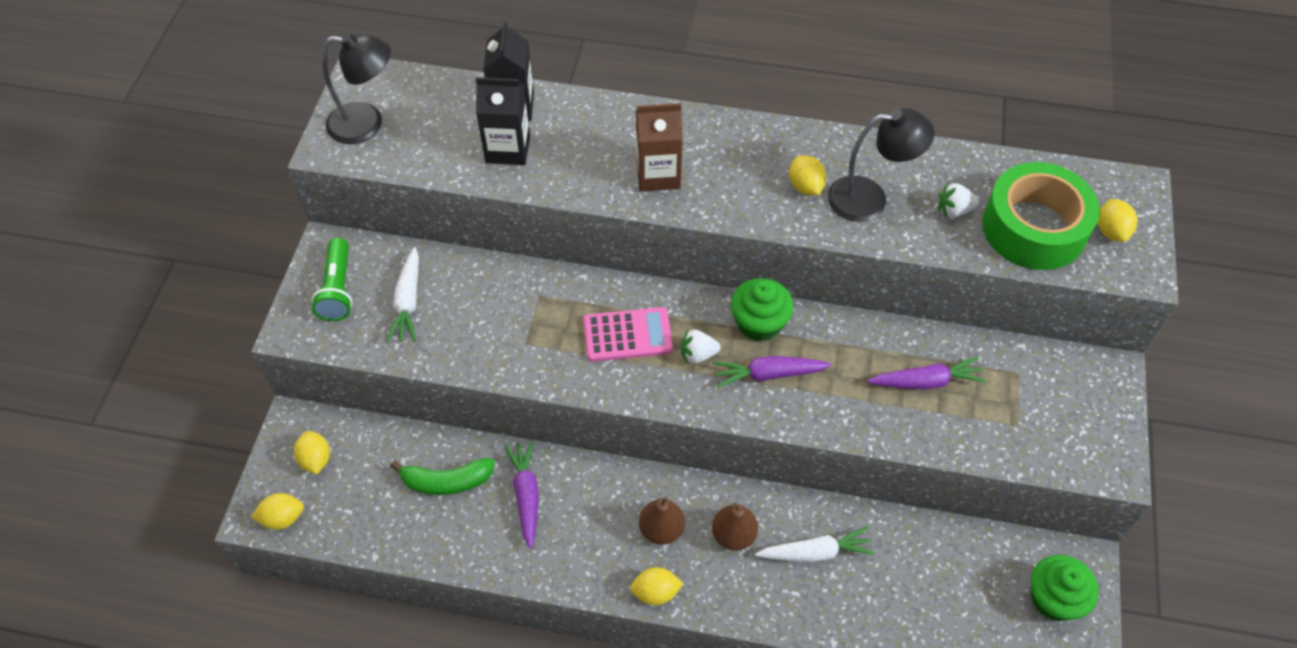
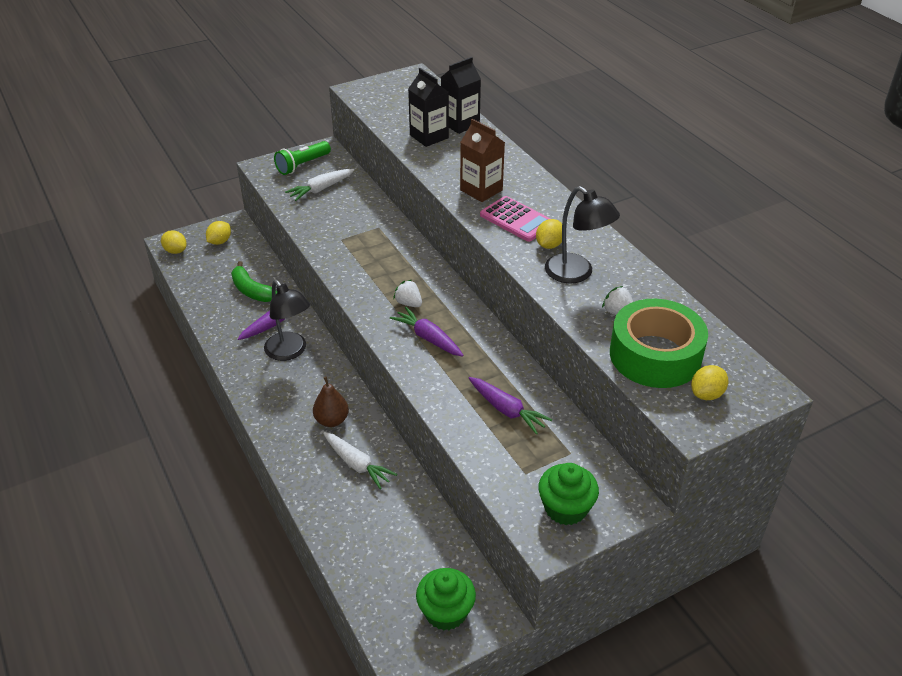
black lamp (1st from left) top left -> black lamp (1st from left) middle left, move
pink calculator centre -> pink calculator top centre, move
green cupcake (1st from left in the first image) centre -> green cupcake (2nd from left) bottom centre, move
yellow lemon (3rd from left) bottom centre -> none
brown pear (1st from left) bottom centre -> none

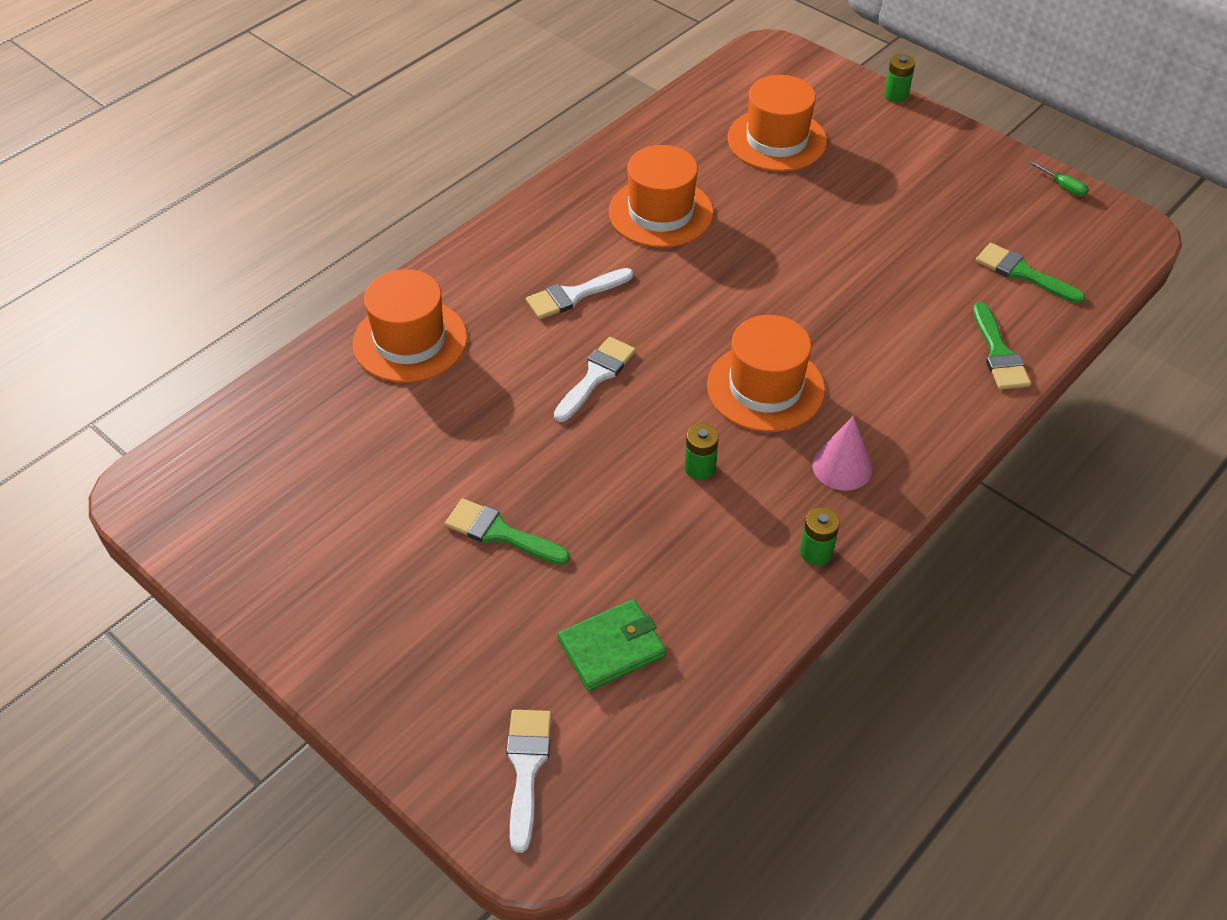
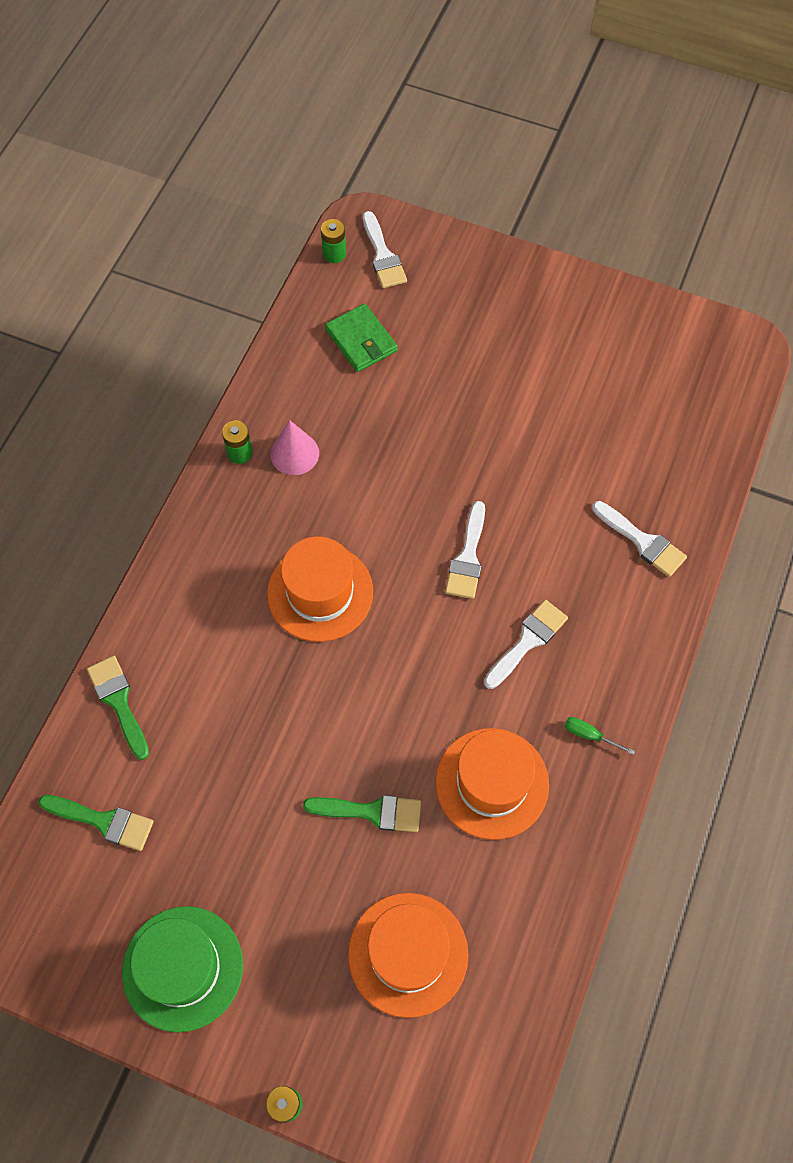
none -> green hat bottom left
pink cone middle right -> pink cone centre, move
green brush (1st from left in the first image) centre -> green brush (3rd from left) bottom centre, move
green battery (1st from left in the first image) centre -> green battery (3rd from left) top centre, move
green wallet bottom centre -> green wallet top centre, 75 degrees counterclockwise
green screwdriver top right -> green screwdriver middle right, move
orange hat (1st from left) centre -> white brush (4th from left) middle right

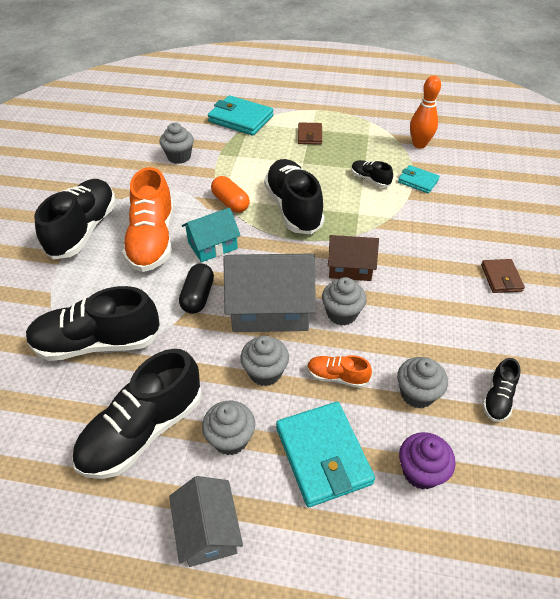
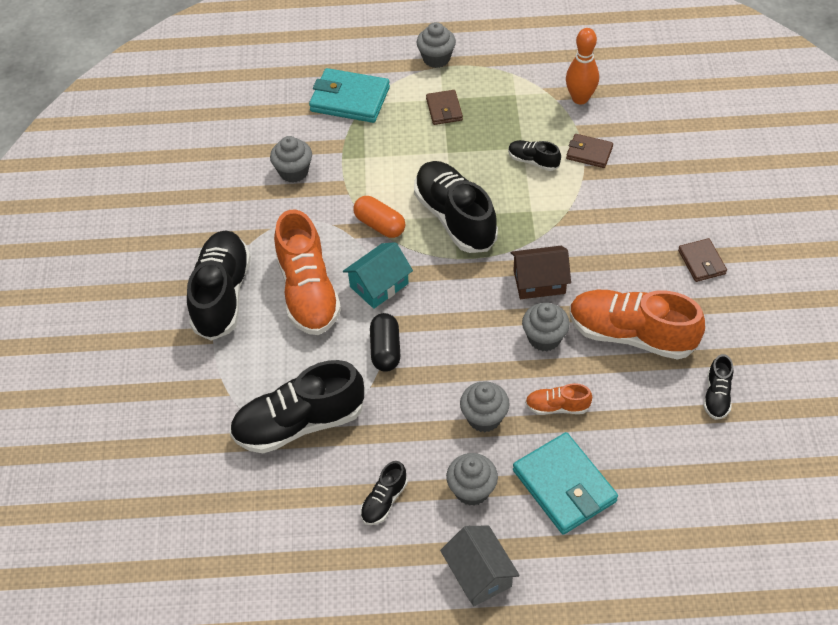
black shoe (3rd from left) bottom left -> black shoe (3rd from left) bottom centre, x0.47
grey cupcake (5th from left in the first image) middle right -> grey cupcake (2nd from left) top centre, move
turquoise wallet (3rd from left) top right -> brown wallet (2nd from left) top right
none -> orange shoe (3rd from left) middle right
grey house (2nd from left) centre -> none
purple cupcake bottom right -> none

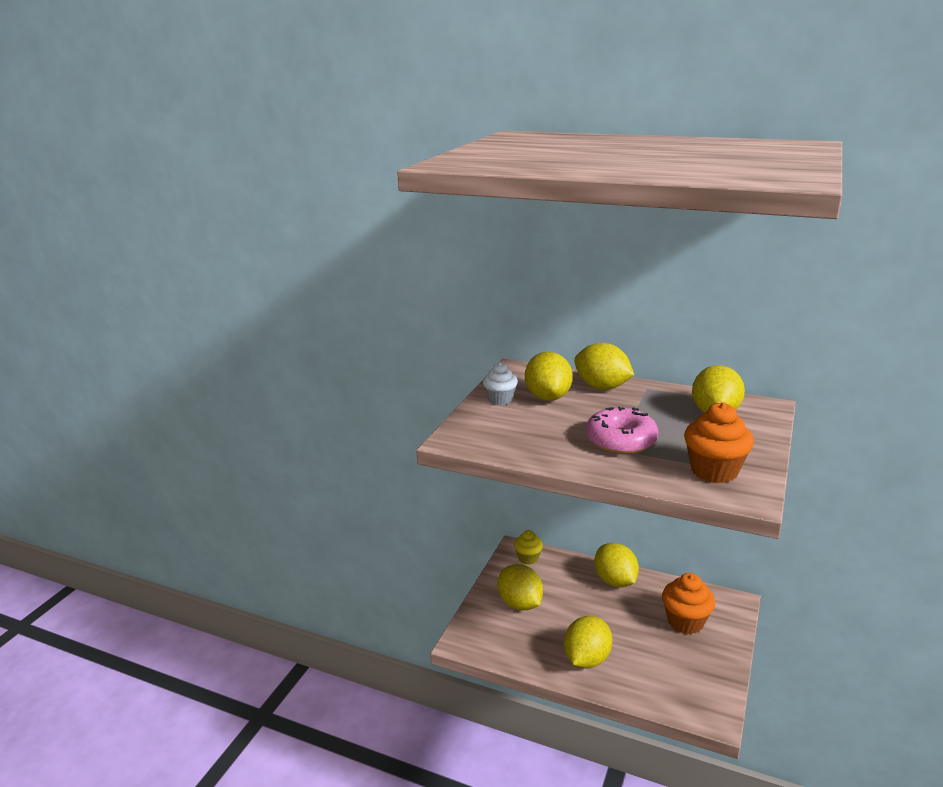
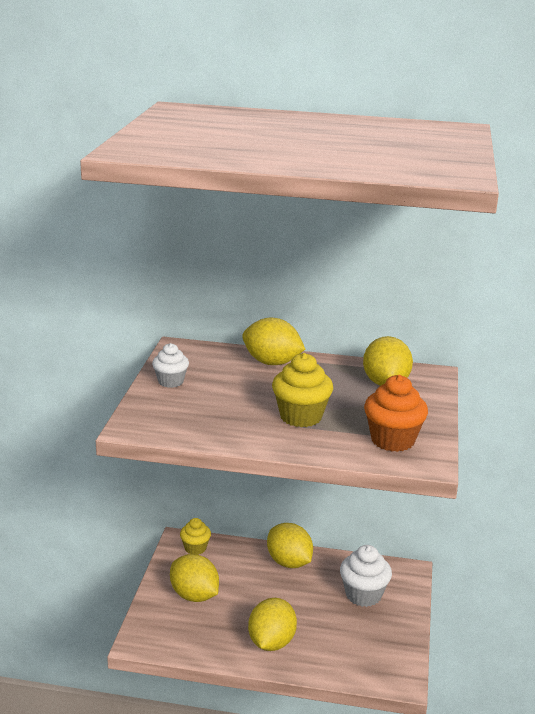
pink donut centre -> yellow cupcake (2nd from left) centre
orange cupcake (1st from left) bottom right -> white cupcake (2nd from left) bottom right
yellow lemon (2nd from left) centre -> none

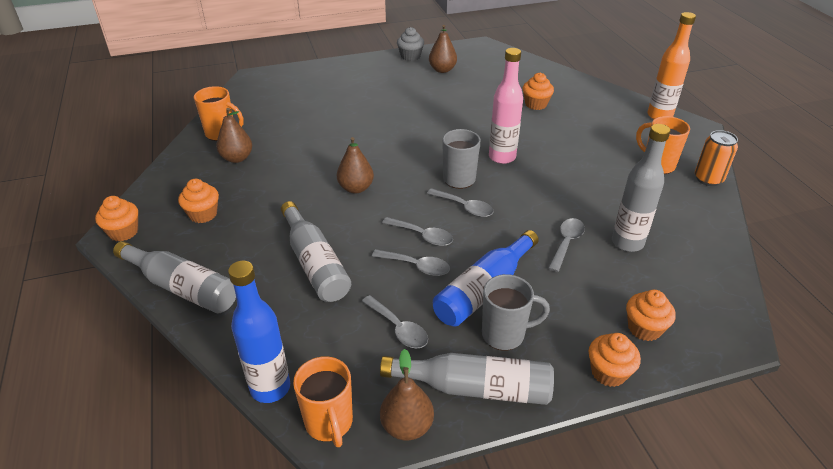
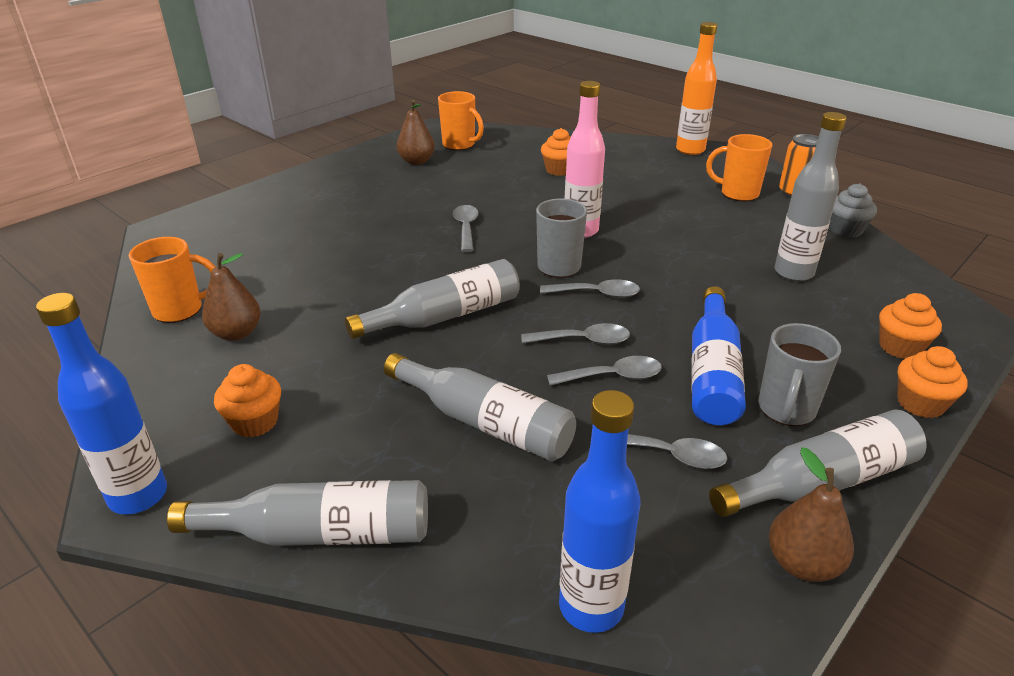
orange cupcake (1st from left) middle left -> blue bottle (1st from left) middle left
brown pear (2nd from left) centre -> grey bottle (2nd from left) centre
orange mug (2nd from left) bottom centre -> orange mug (2nd from left) top centre, move
grey spoon (5th from left in the first image) middle right -> grey spoon (1st from left) centre, move
grey mug (2nd from left) centre -> grey mug (2nd from left) middle right, 150 degrees clockwise
grey cupcake top centre -> grey cupcake top right, move

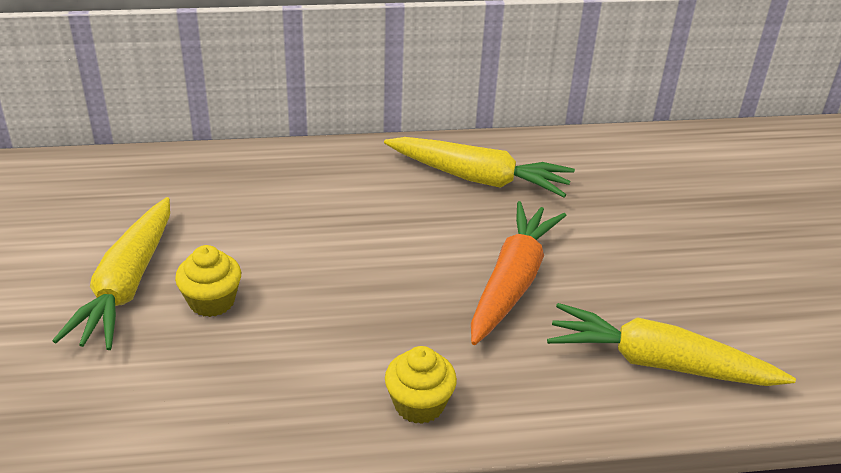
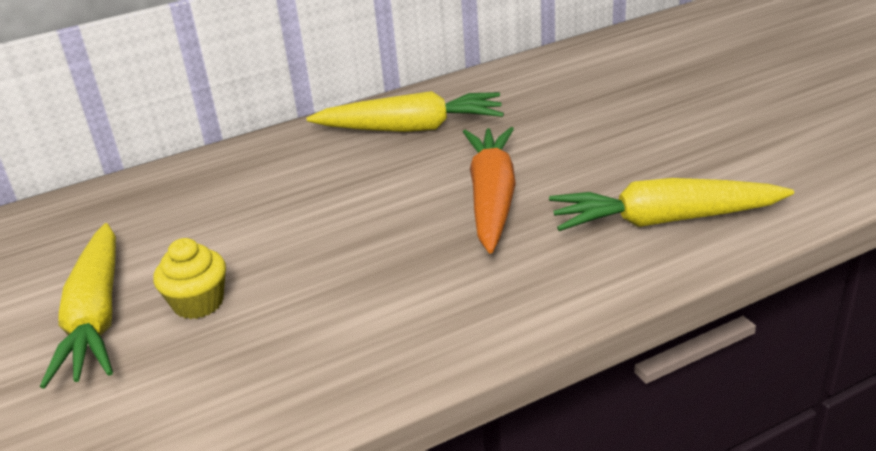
yellow cupcake (2nd from left) bottom centre -> none

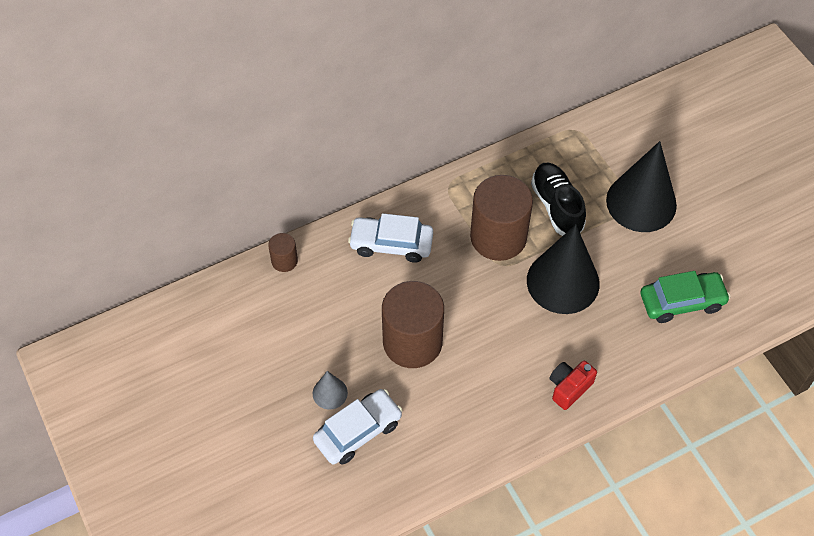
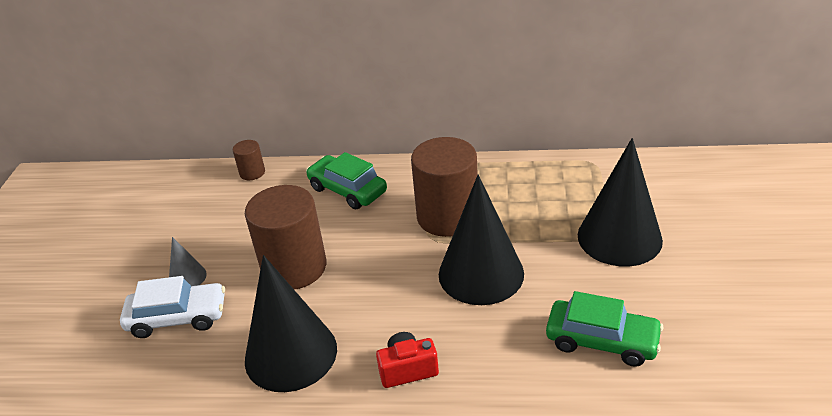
none -> black cone (1st from left) bottom centre
white car (2nd from left) centre -> green car (1st from left) centre
black shoe middle right -> none

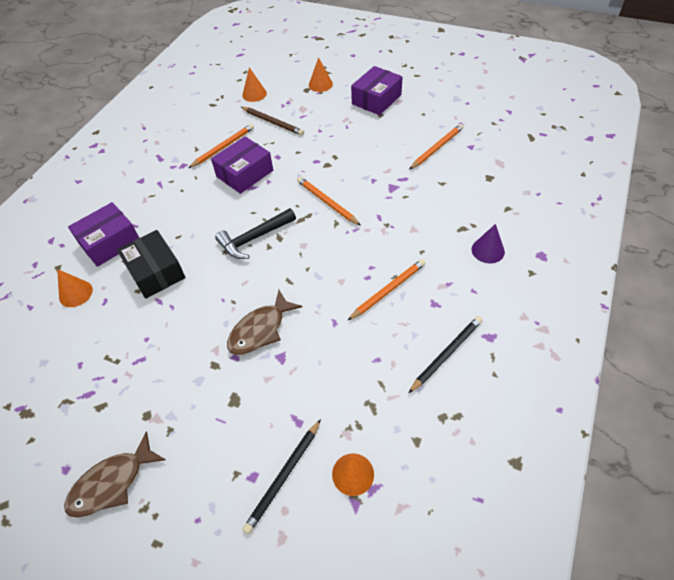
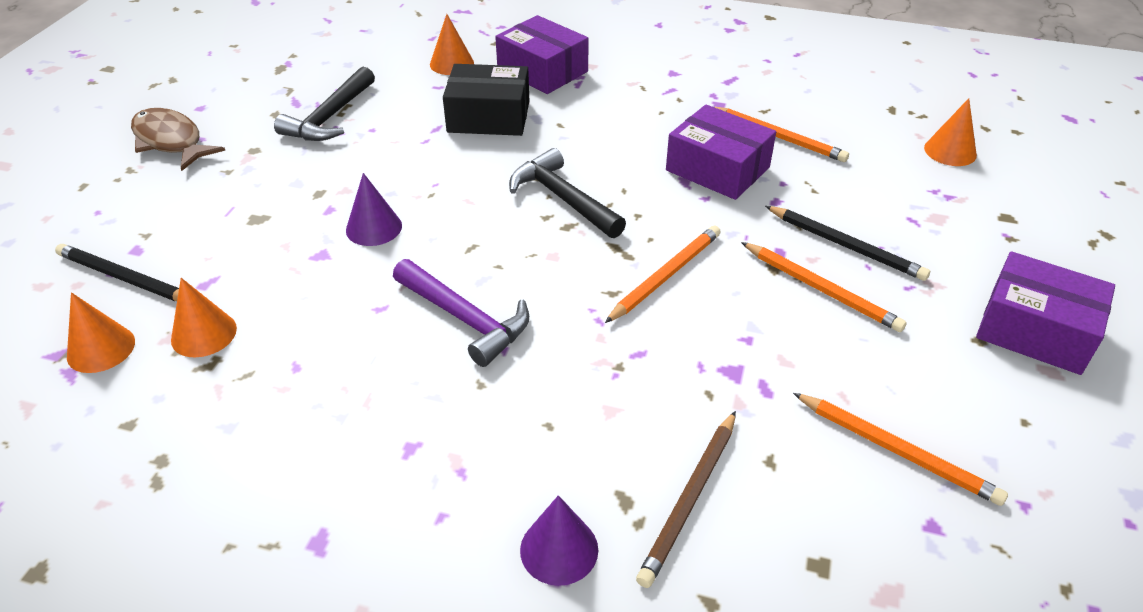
orange cone (3rd from left in the first image) top centre -> orange cone (2nd from left) middle left, move
none -> black hammer (1st from left) top left
brown fish (2nd from left) centre -> purple cone (1st from left) middle left
none -> purple hammer centre
black box middle left -> black box top centre, 45 degrees clockwise
brown pencil top centre -> brown pencil bottom centre, move
orange pencil (3rd from left) centre -> orange pencil (3rd from left) middle right, move
black pencil (2nd from left) centre -> black pencil (2nd from left) middle right, move

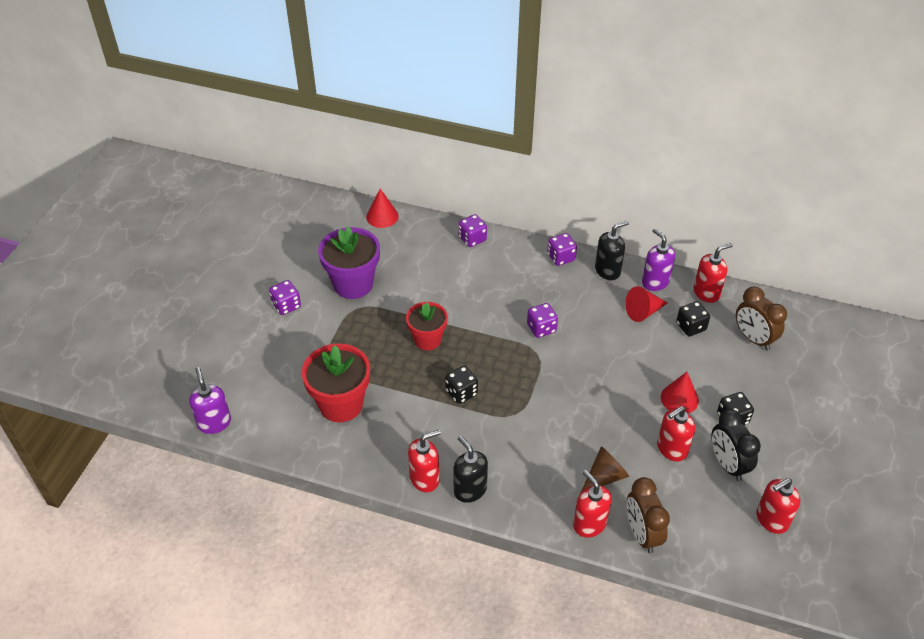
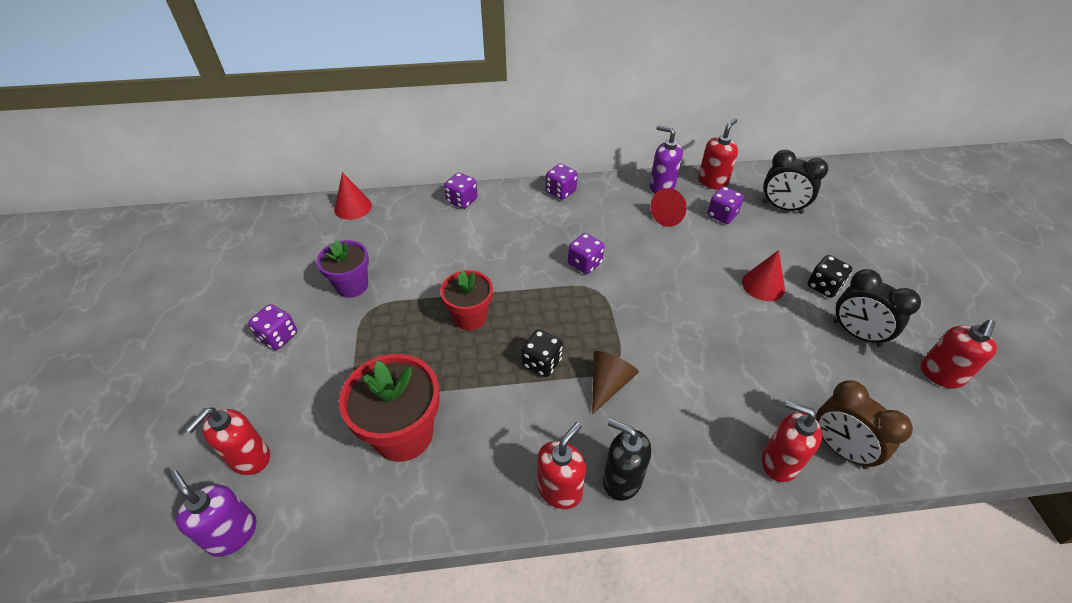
red soap dispenser (3rd from left in the first image) bottom right -> red soap dispenser (1st from left) bottom left, move
purple flower pot centre -> purple flower pot middle left, x0.65
brown cone bottom centre -> brown cone centre, move
black dice (2nd from left) middle right -> purple dice (5th from left) middle right
brown clock (2nd from left) middle right -> black clock (1st from left) top right
black soap dispenser (2nd from left) centre -> none

